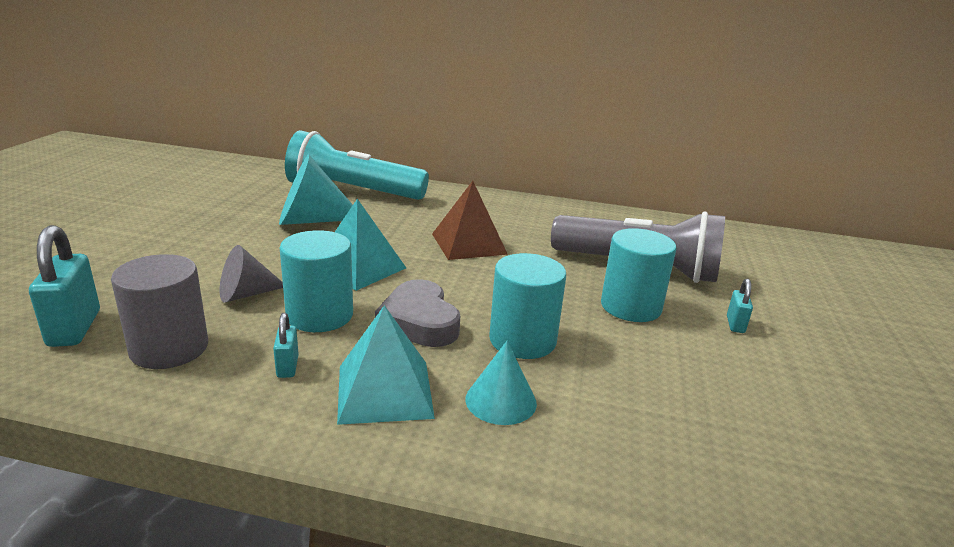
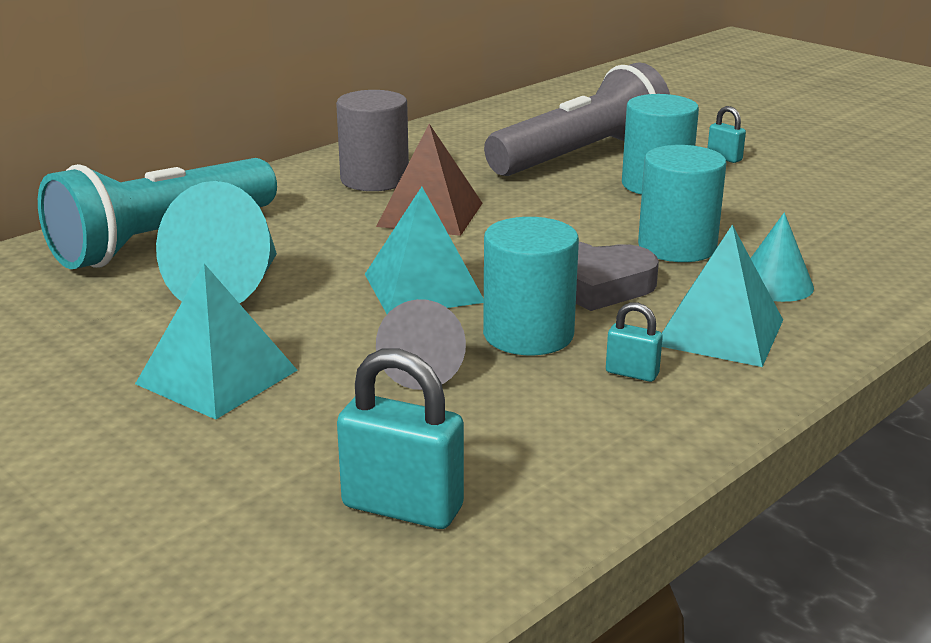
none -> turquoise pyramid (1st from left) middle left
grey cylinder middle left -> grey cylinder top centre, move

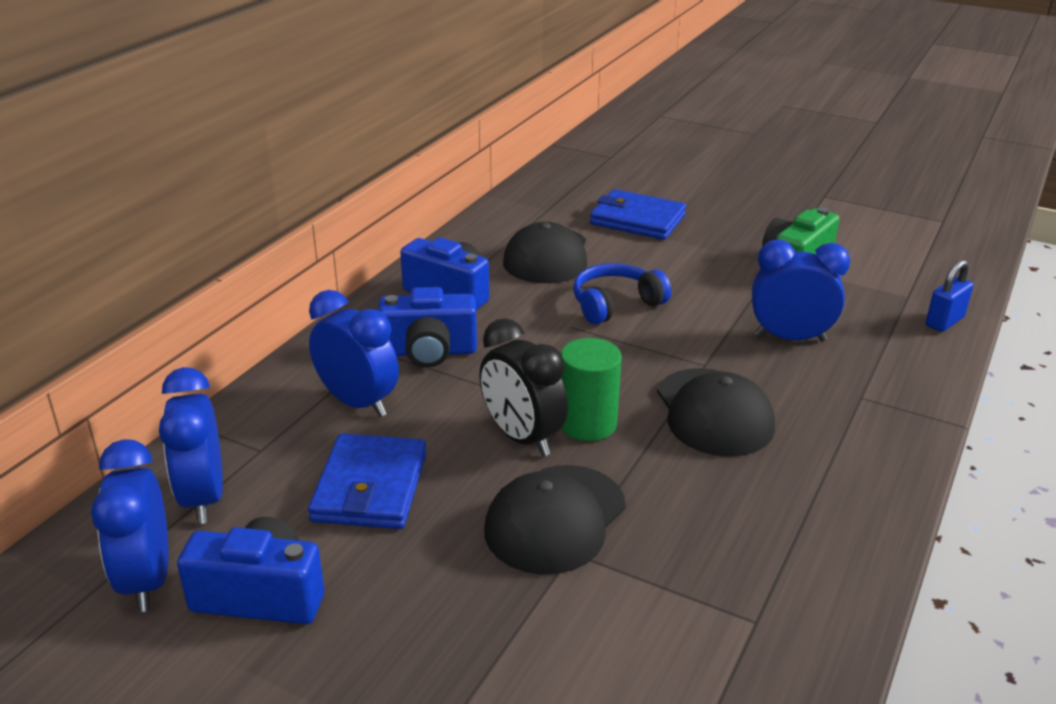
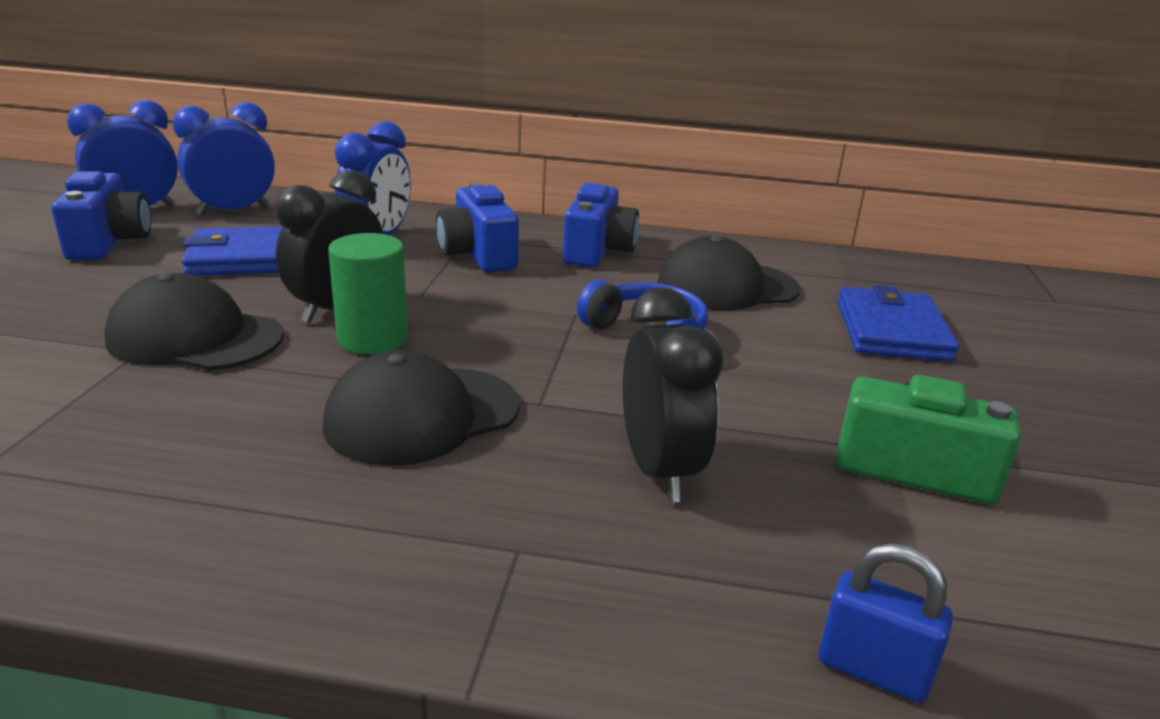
blue clock (4th from left) middle right -> black clock (2nd from left) centre

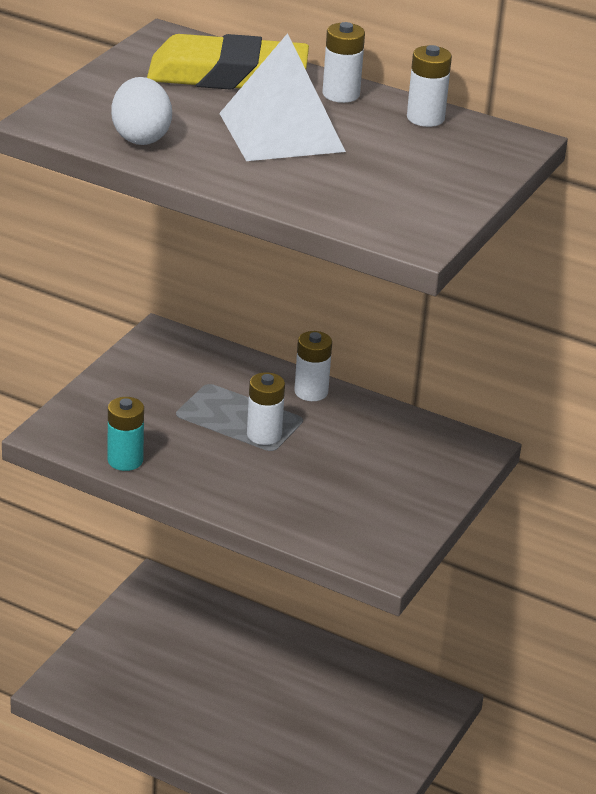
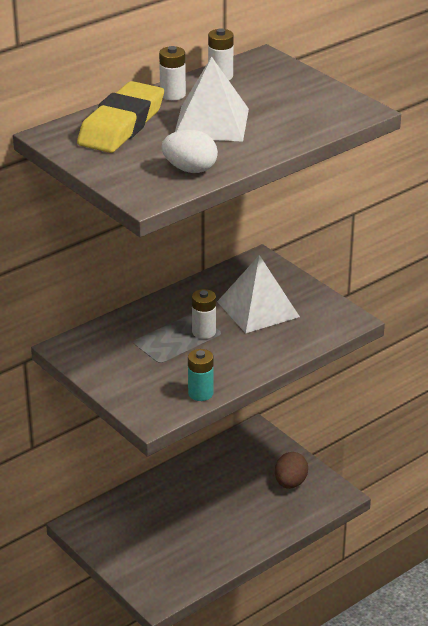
none -> white pyramid (2nd from left) centre
none -> brown egg bottom right
white battery (2nd from left) centre -> none

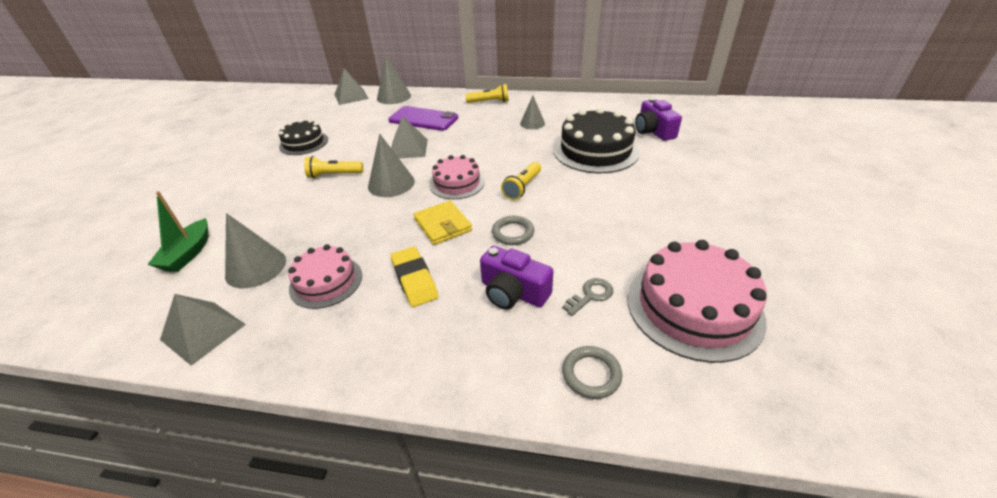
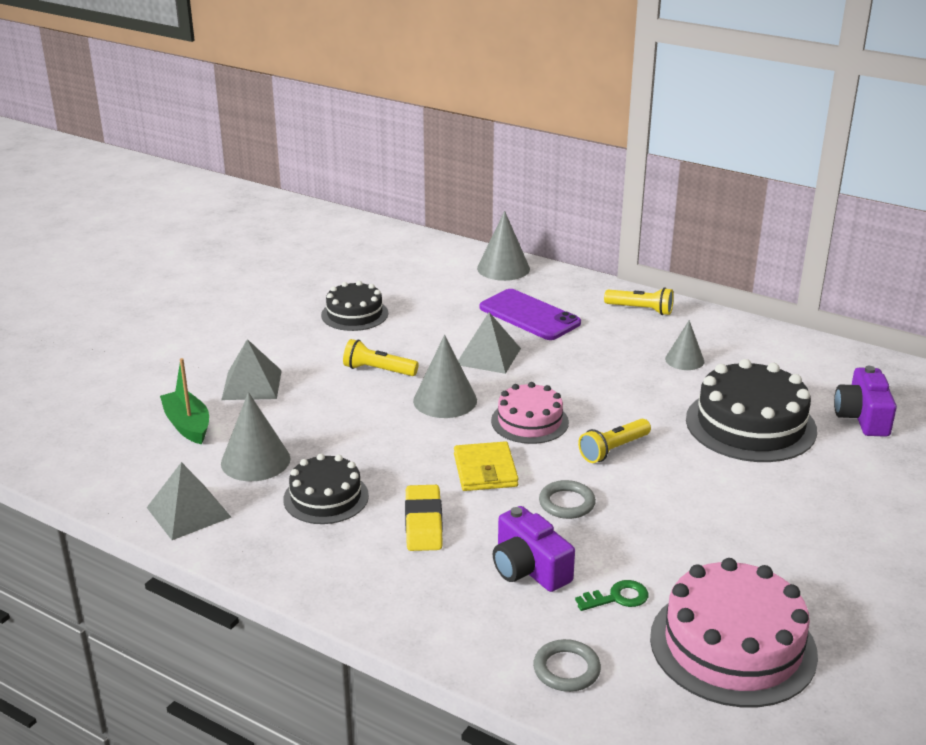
green boat middle left, 120 degrees clockwise
grey pyramid (2nd from left) top centre -> grey pyramid (2nd from left) middle left, move
pink cake (1st from left) middle left -> black cake (1st from left) centre
grey key centre -> green key bottom centre

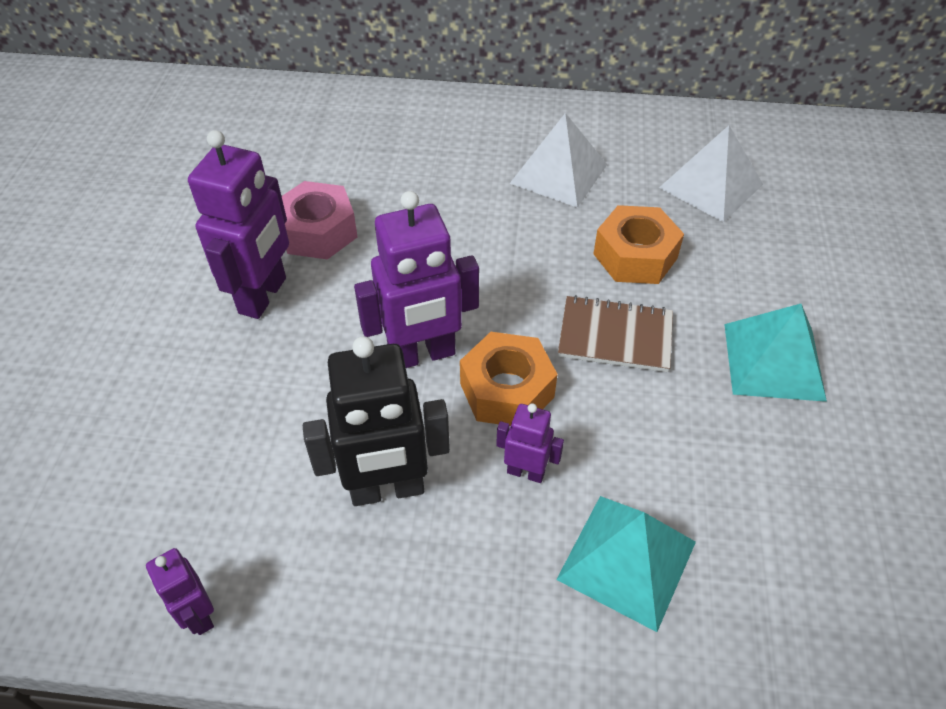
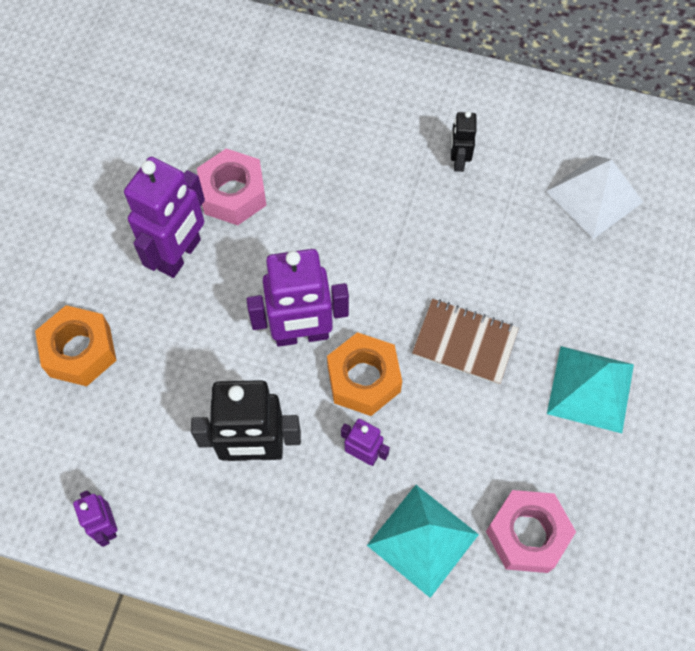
orange nut (2nd from left in the first image) middle right -> orange nut (1st from left) middle left, move
white pyramid (1st from left) top centre -> black robot (2nd from left) top right
none -> pink nut (2nd from left) bottom right

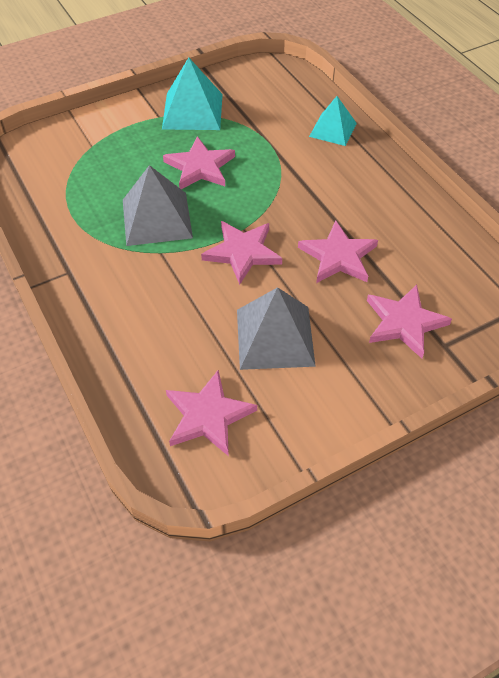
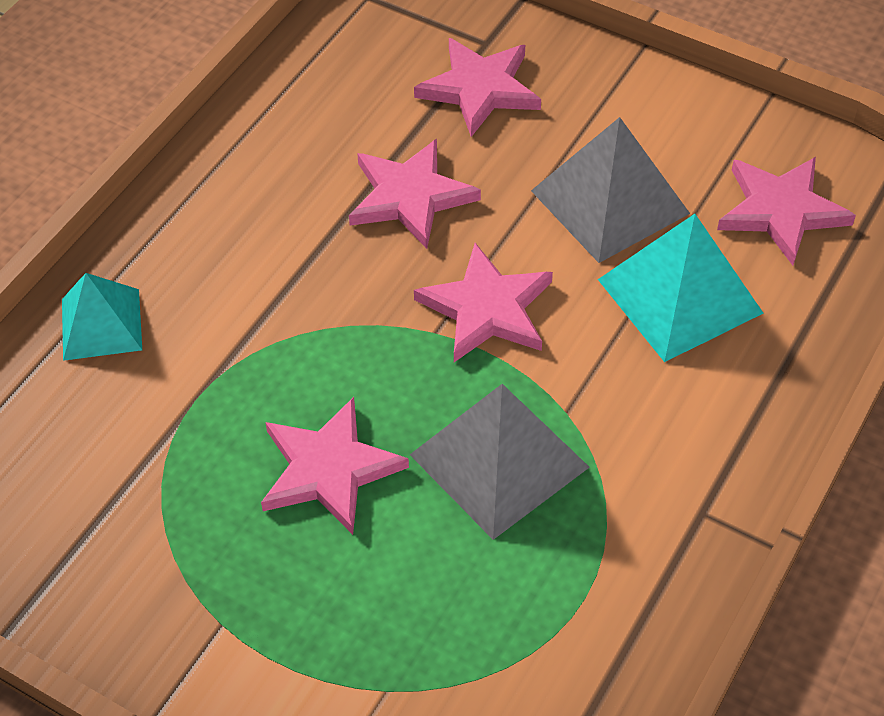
turquoise pyramid (1st from left in the first image) top centre -> turquoise pyramid (2nd from left) middle right, move

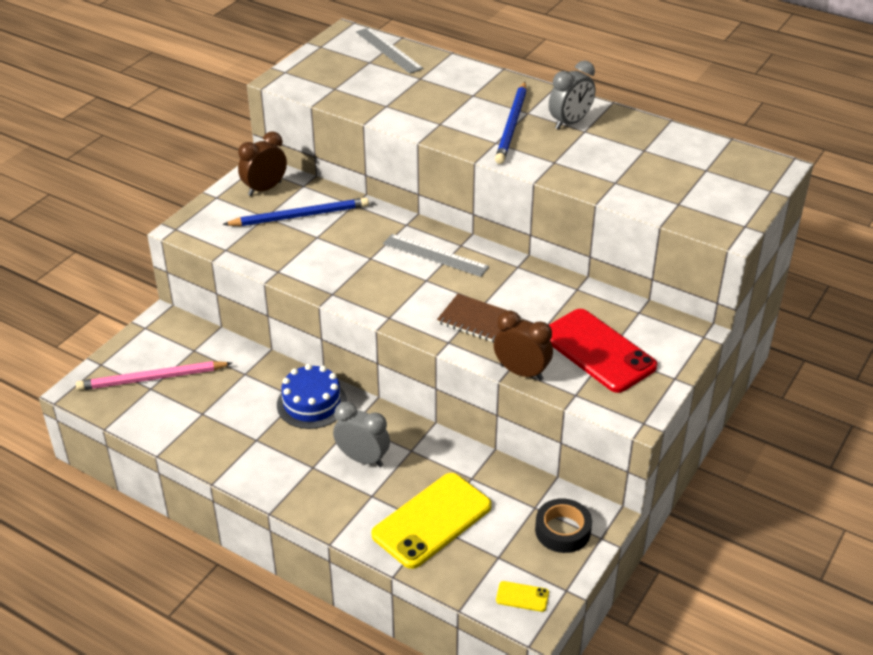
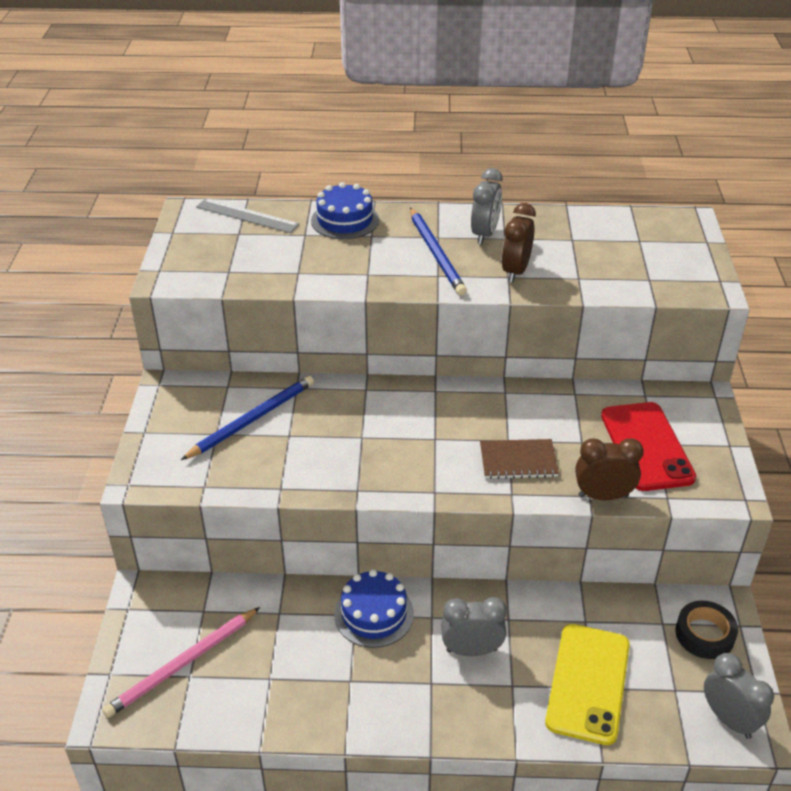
none -> blue cake (1st from left) top centre
brown clock (1st from left) top left -> brown clock (1st from left) top centre, move
red phone middle right, 60 degrees clockwise
yellow phone (2nd from left) bottom centre -> grey clock (3rd from left) bottom right
grey ruler (2nd from left) centre -> none

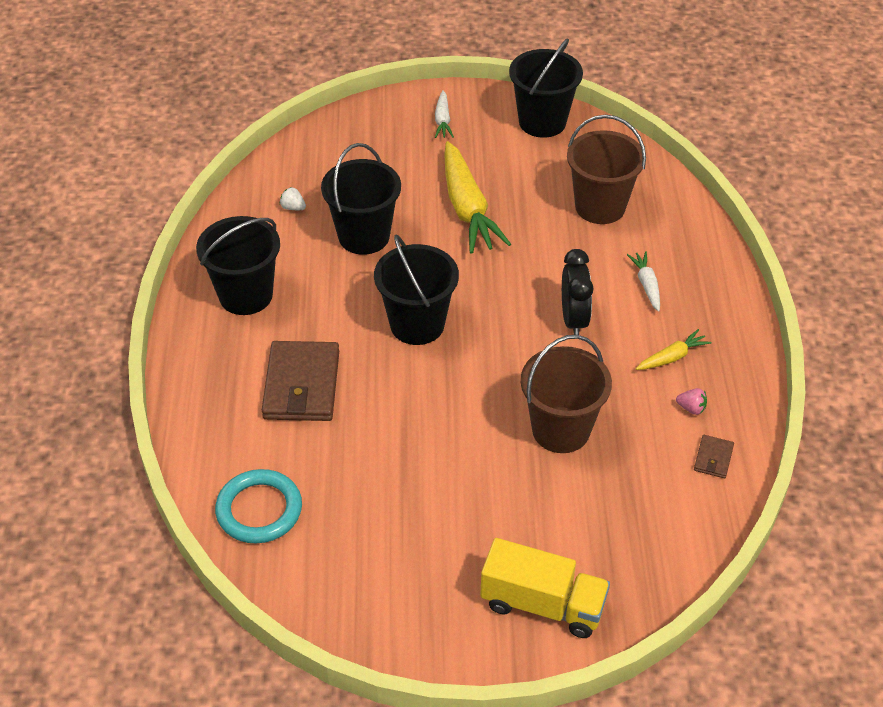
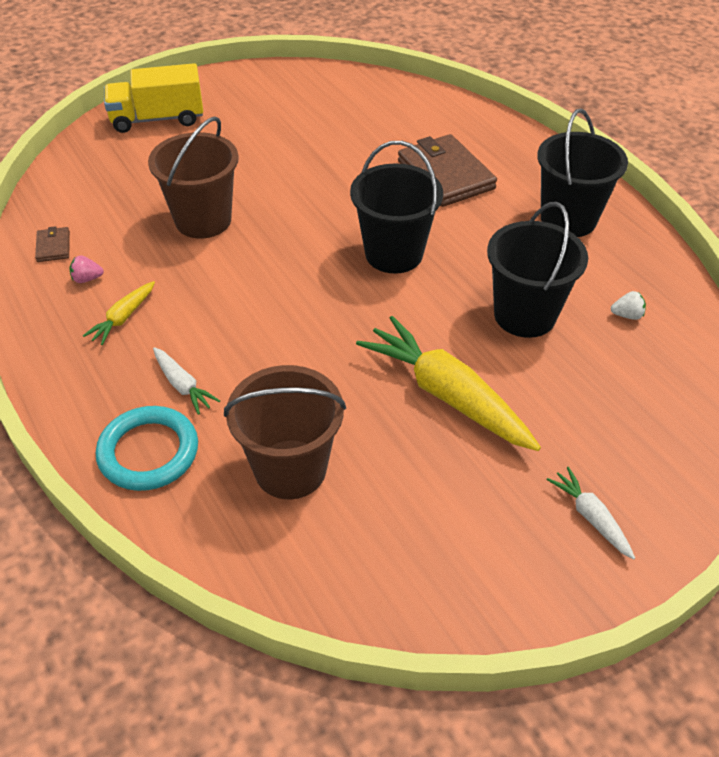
turquoise ring bottom left -> turquoise ring middle left, move
black bucket (4th from left) top centre -> none
black clock centre -> none

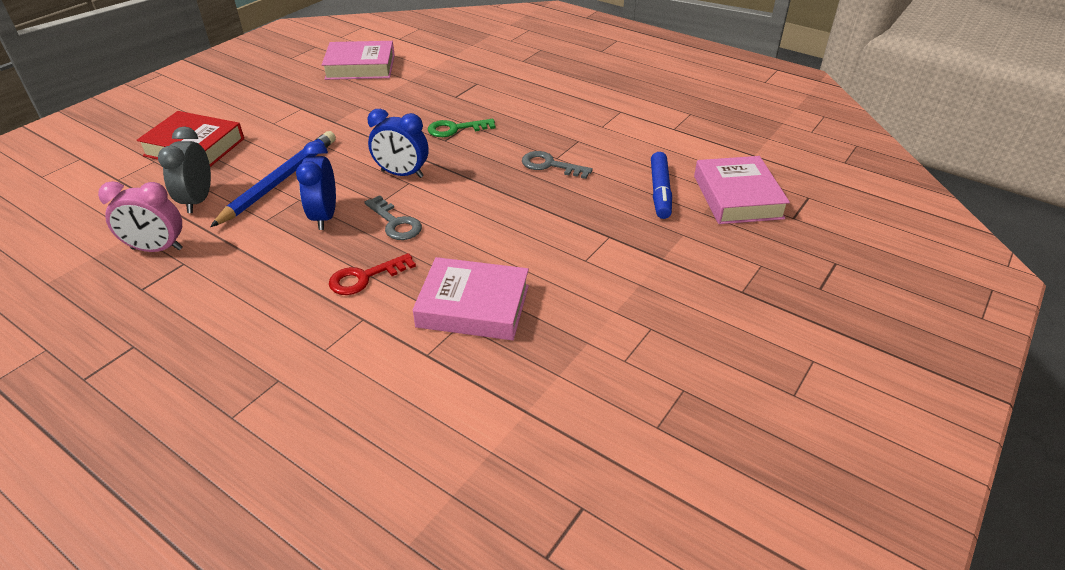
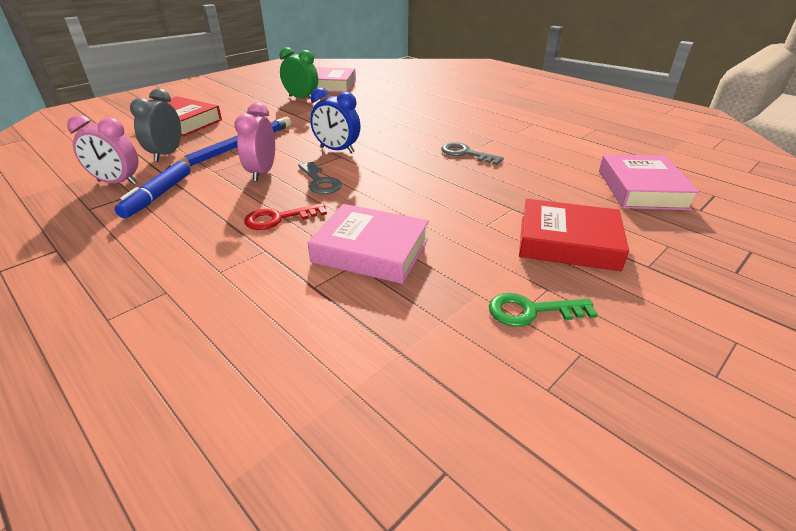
blue marker top centre -> blue marker middle left, move
blue clock (1st from left) top left -> pink clock (2nd from left) top left
none -> green clock top centre
green key top centre -> green key middle right, move
none -> red book (2nd from left) middle right

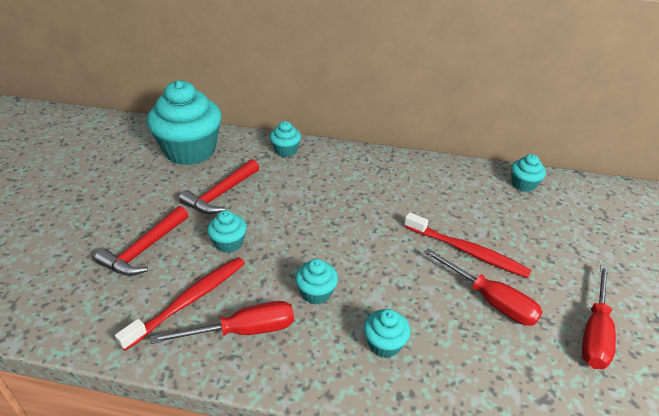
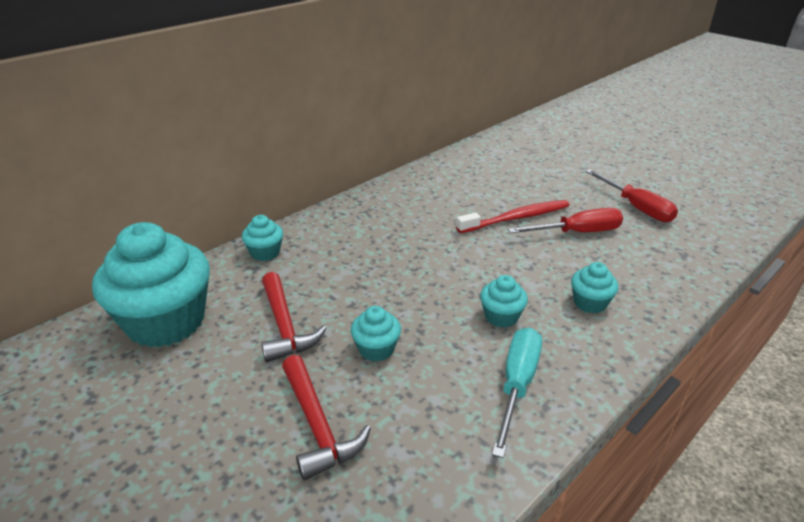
red screwdriver (1st from left) bottom centre -> turquoise screwdriver bottom centre
red toothbrush (1st from left) bottom left -> none
turquoise cupcake (6th from left) middle right -> none

